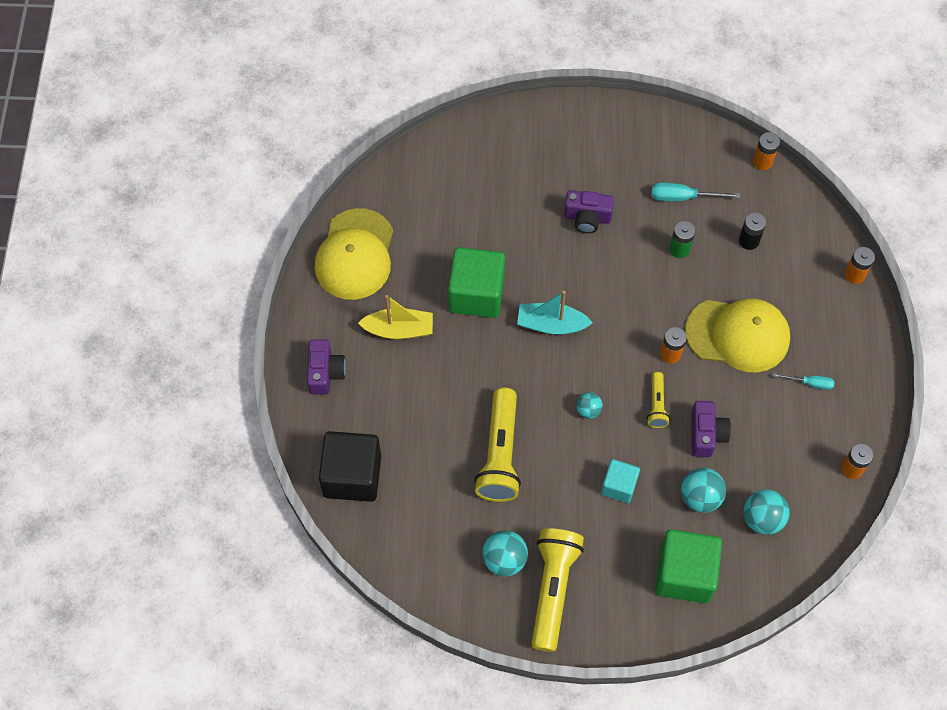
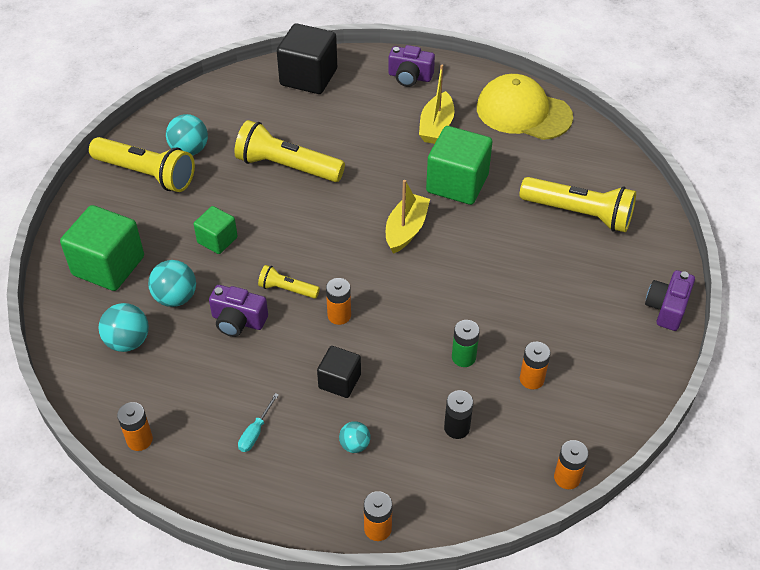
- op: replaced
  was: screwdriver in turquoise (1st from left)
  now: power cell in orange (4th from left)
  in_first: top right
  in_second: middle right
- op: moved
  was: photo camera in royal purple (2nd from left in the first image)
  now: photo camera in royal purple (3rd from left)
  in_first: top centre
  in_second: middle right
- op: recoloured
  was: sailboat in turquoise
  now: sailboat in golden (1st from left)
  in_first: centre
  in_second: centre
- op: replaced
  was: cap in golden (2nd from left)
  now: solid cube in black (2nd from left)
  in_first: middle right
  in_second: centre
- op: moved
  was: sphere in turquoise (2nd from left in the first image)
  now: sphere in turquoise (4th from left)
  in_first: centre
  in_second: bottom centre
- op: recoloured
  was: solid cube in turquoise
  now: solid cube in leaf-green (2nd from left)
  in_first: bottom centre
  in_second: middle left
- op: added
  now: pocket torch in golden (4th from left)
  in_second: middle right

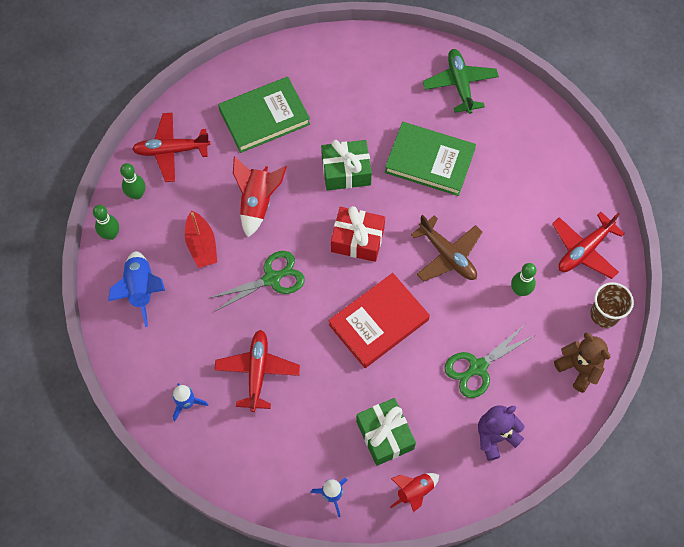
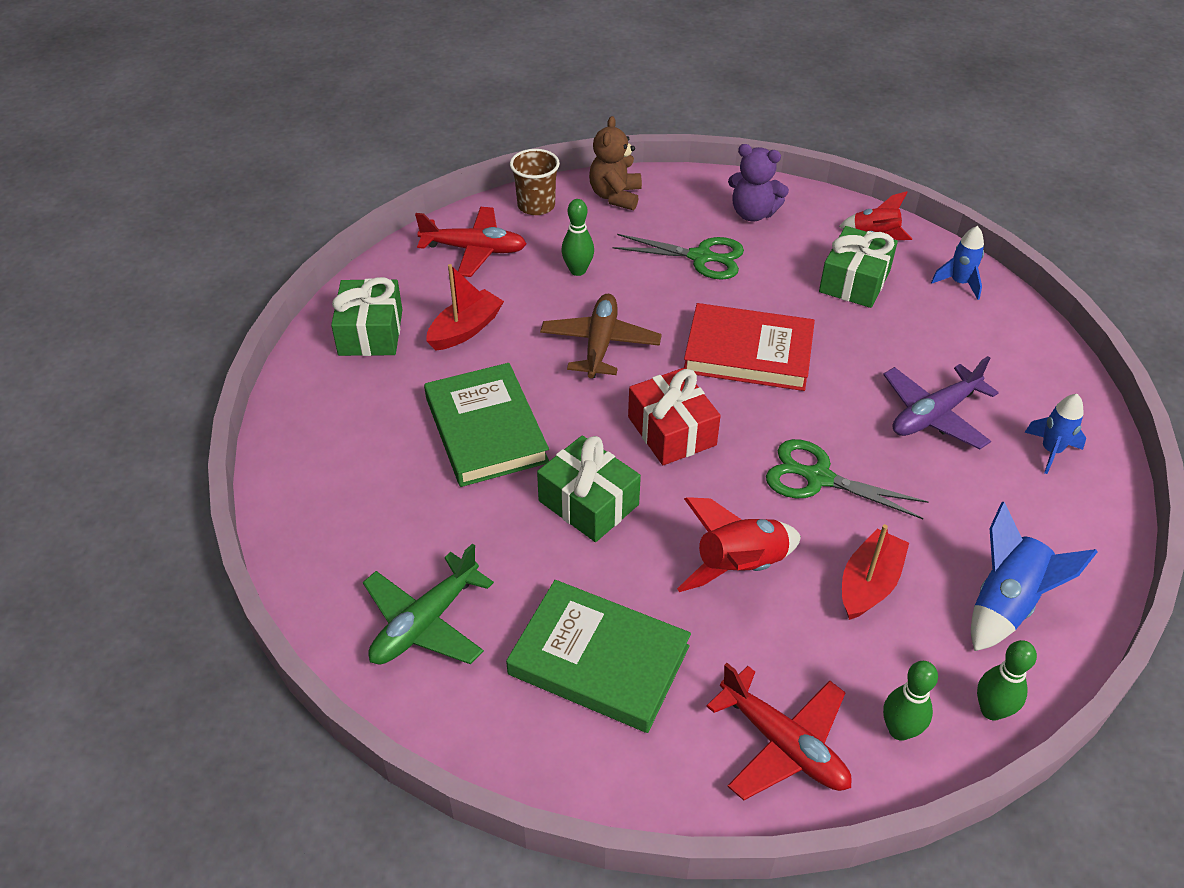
- op: moved
  was: plane in leaf-green
  in_first: top right
  in_second: bottom centre
- op: recoloured
  was: plane in red (2nd from left)
  now: plane in royal purple
  in_first: bottom centre
  in_second: middle right
- op: added
  now: sailboat in red (1st from left)
  in_second: centre
- op: added
  now: gift in leaf-green (1st from left)
  in_second: middle left

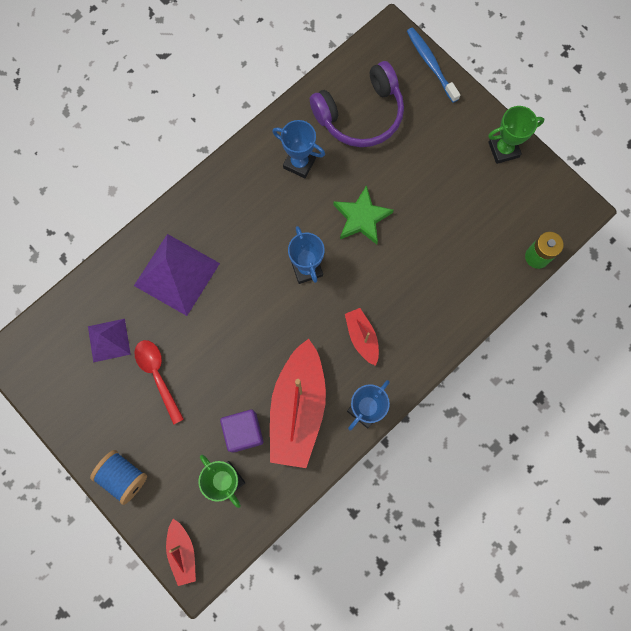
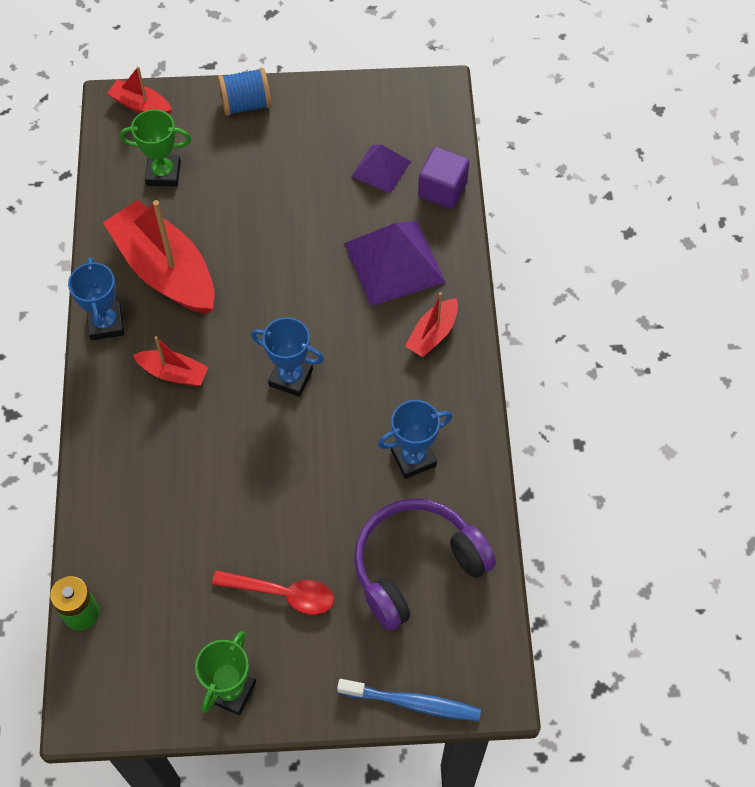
- op: turned
  was: headphones in royal purple
  in_first: top centre
  in_second: bottom centre
  clockwise: 45
- op: removed
  was: five-pointed star in leaf-green
  in_first: centre
- op: moved
  was: spoon in red
  in_first: middle left
  in_second: bottom centre
- op: moved
  was: solid cube in royal purple
  in_first: bottom centre
  in_second: top centre
- op: added
  now: sailboat in red (4th from left)
  in_second: centre

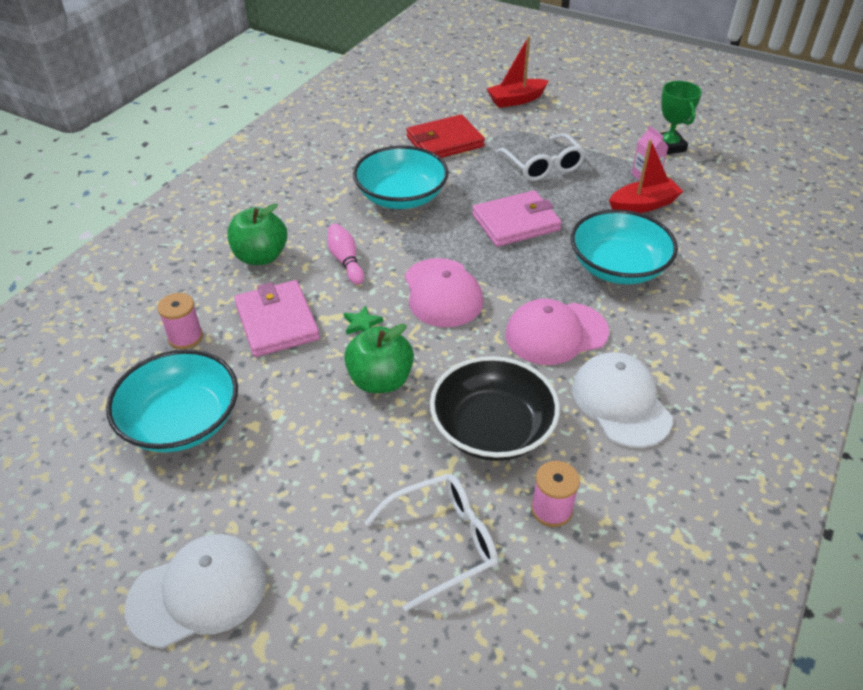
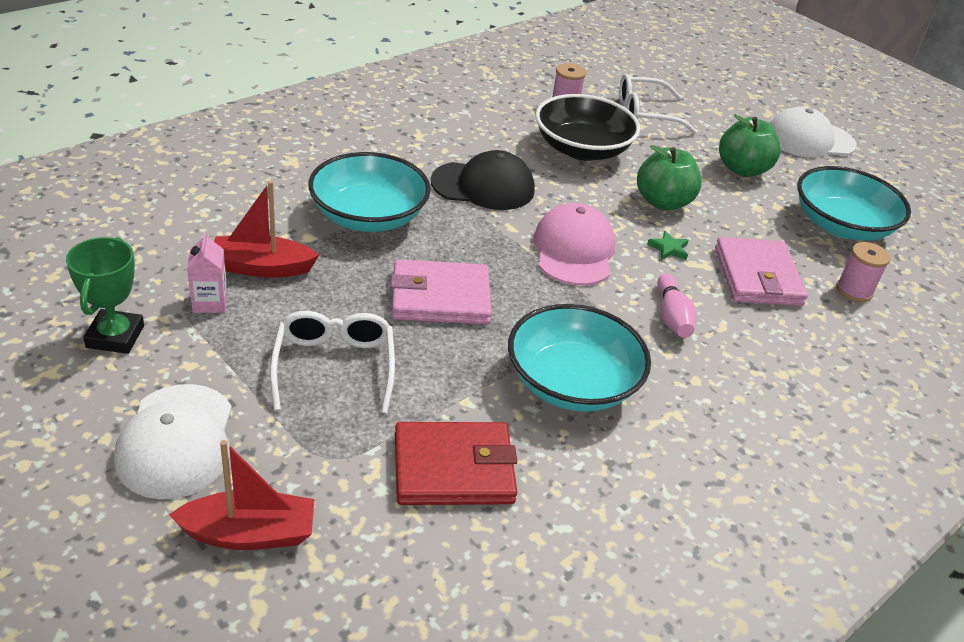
- op: moved
  was: apple fruit in leaf-green (1st from left in the first image)
  now: apple fruit in leaf-green (2nd from left)
  in_first: middle left
  in_second: top right
- op: recoloured
  was: cap in pink (2nd from left)
  now: cap in black
  in_first: centre
  in_second: top centre
- op: moved
  was: cap in pure white (2nd from left in the first image)
  now: cap in pure white (1st from left)
  in_first: middle right
  in_second: bottom left

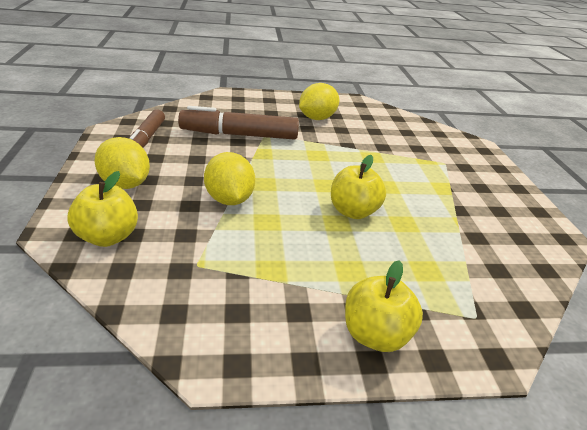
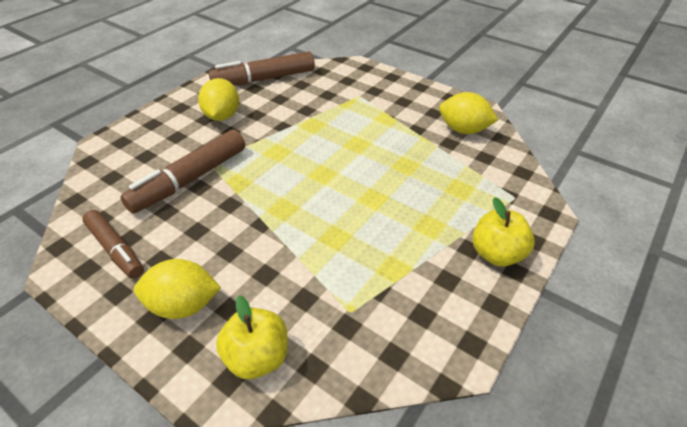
- op: moved
  was: toy lemon in golden (2nd from left in the first image)
  now: toy lemon in golden (3rd from left)
  in_first: centre
  in_second: top right
- op: removed
  was: apple fruit in golden (2nd from left)
  in_first: centre
- op: added
  now: felt pen in dark brown (3rd from left)
  in_second: top centre

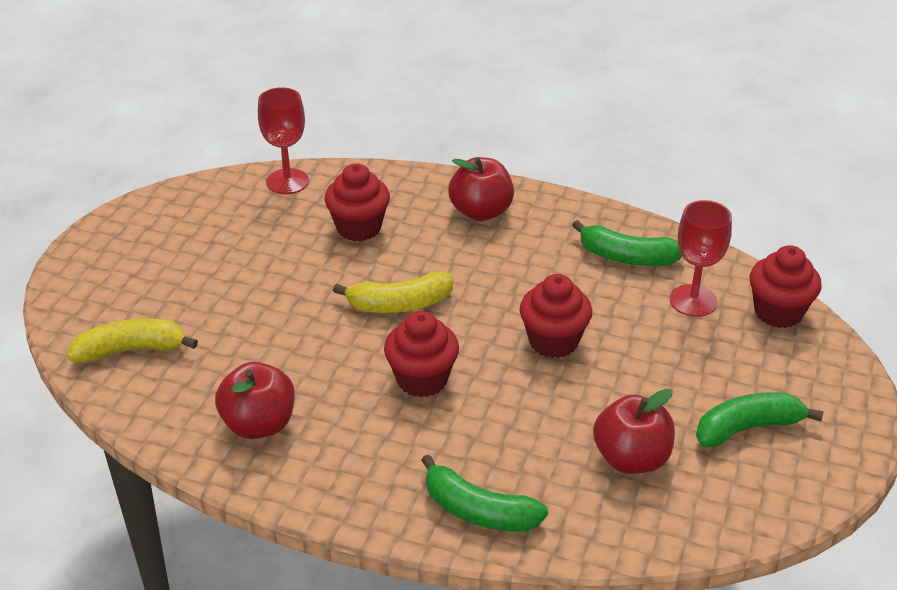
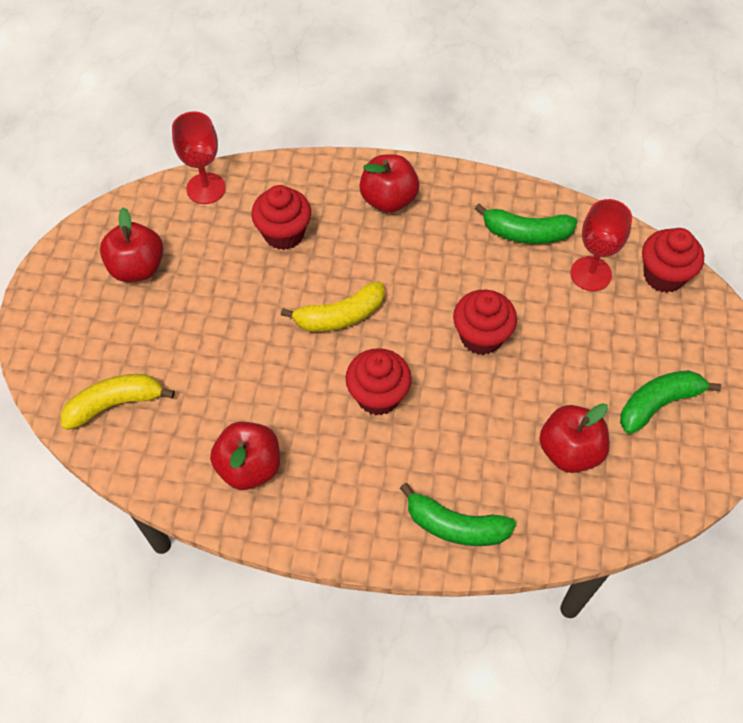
- op: added
  now: apple fruit in red (1st from left)
  in_second: middle left

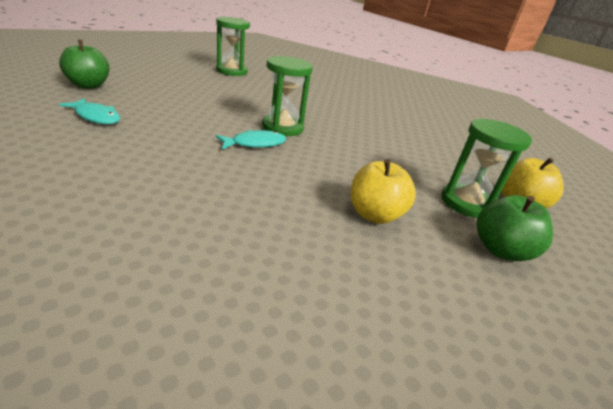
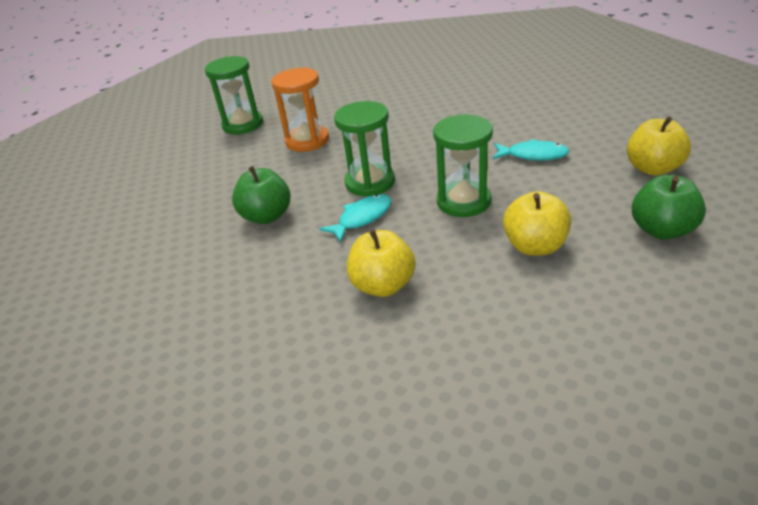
- op: moved
  was: apple fruit in leaf-green (1st from left)
  in_first: top left
  in_second: centre
- op: moved
  was: fish in turquoise (1st from left in the first image)
  now: fish in turquoise (2nd from left)
  in_first: top left
  in_second: top right
- op: moved
  was: sand timer in leaf-green (3rd from left)
  in_first: middle right
  in_second: top centre
- op: added
  now: sand timer in orange
  in_second: top centre
- op: added
  now: apple fruit in golden (1st from left)
  in_second: centre

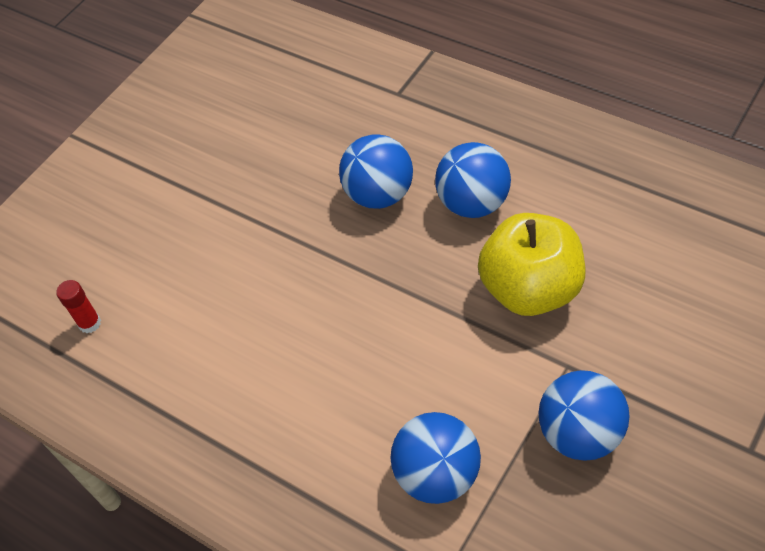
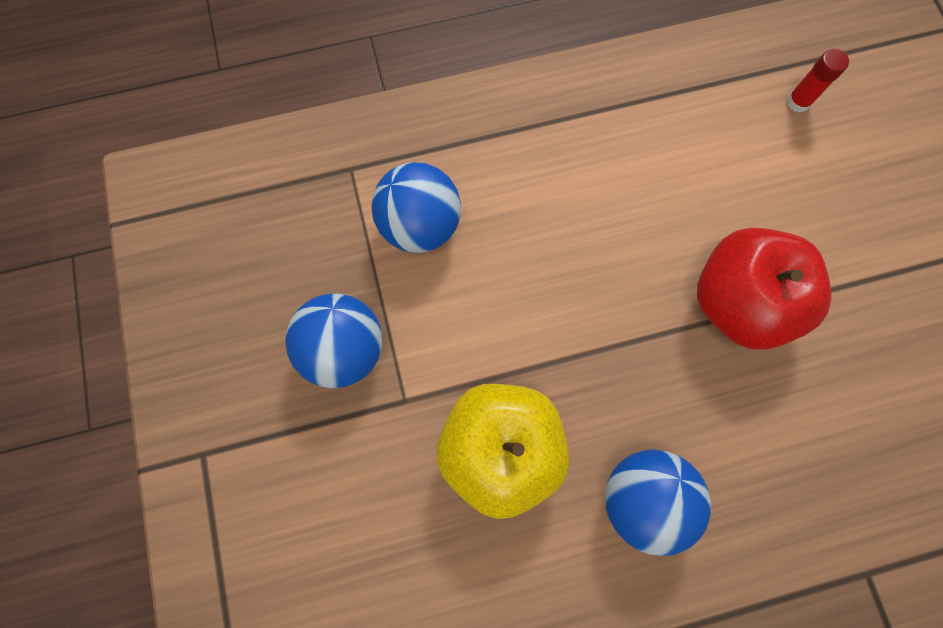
- op: removed
  was: sphere in cobalt (1st from left)
  in_first: top centre
- op: added
  now: apple fruit in red
  in_second: middle right

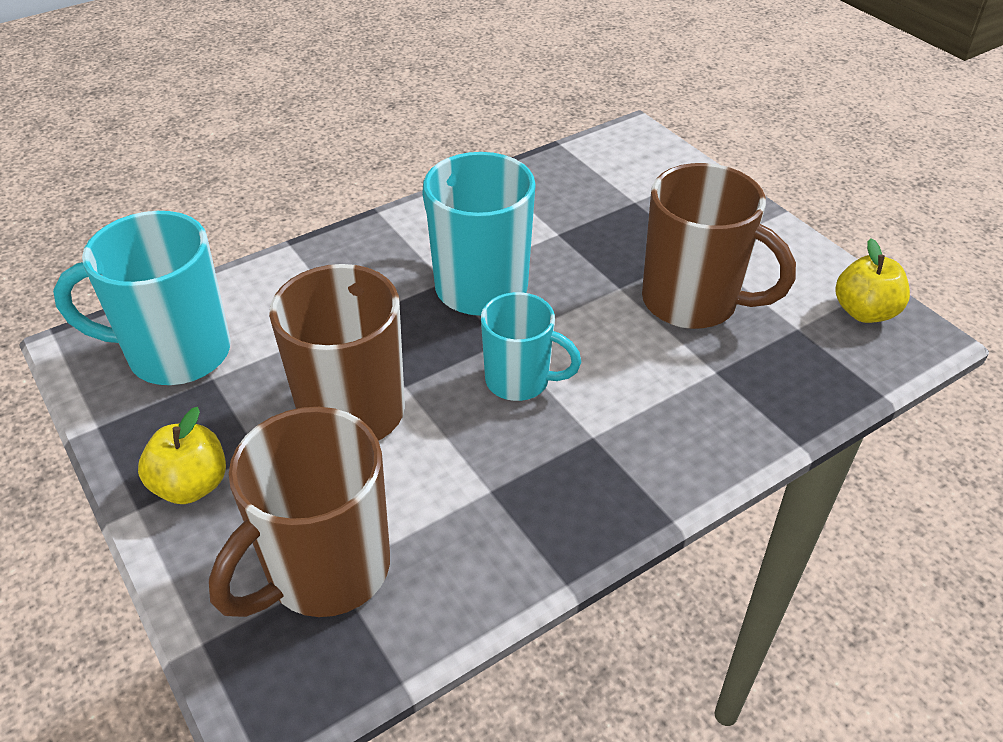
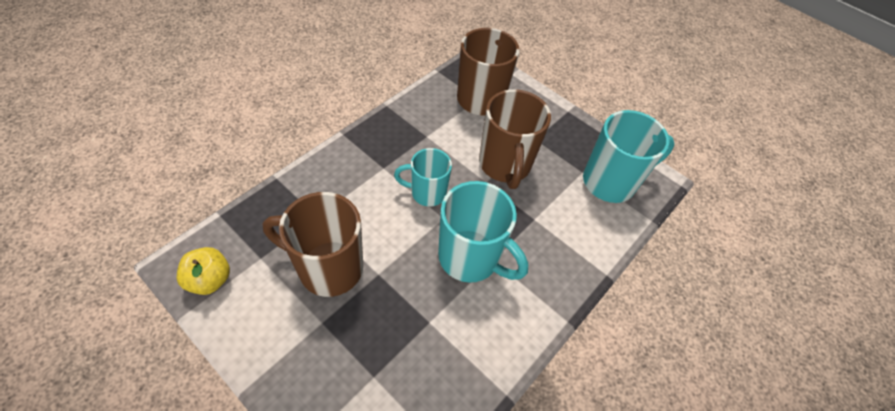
- op: removed
  was: apple fruit in golden (1st from left)
  in_first: middle left

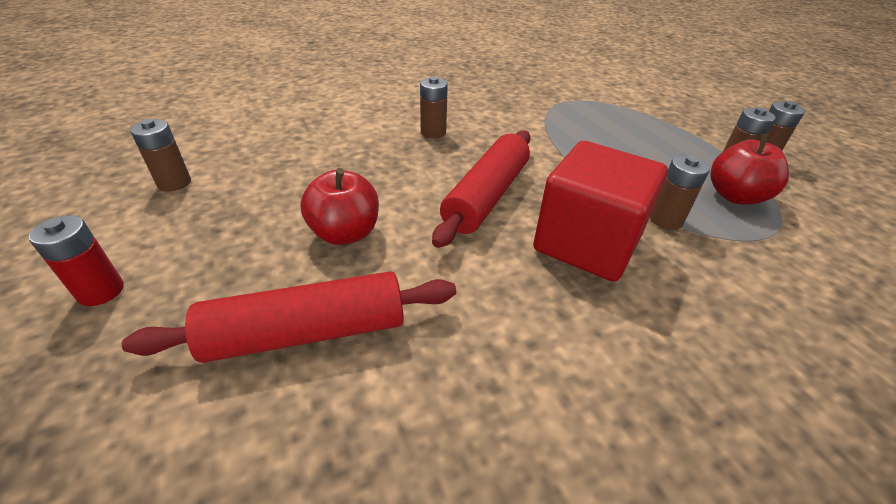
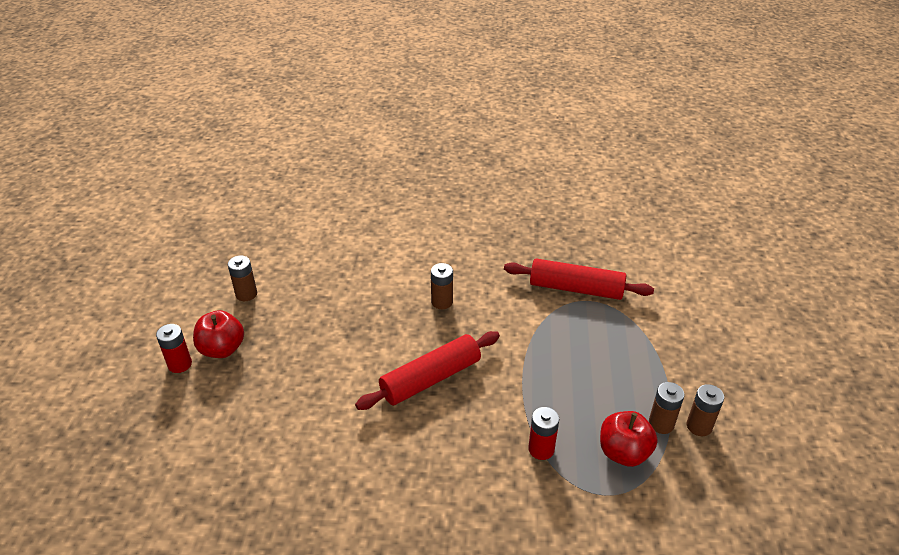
- op: removed
  was: solid cube in red
  in_first: middle right
- op: recoloured
  was: power cell in dark brown (3rd from left)
  now: power cell in red (2nd from left)
  in_first: middle right
  in_second: bottom centre
- op: moved
  was: apple fruit in red (1st from left)
  in_first: centre
  in_second: middle left
- op: moved
  was: pastry roller in red (1st from left in the first image)
  now: pastry roller in red (2nd from left)
  in_first: middle left
  in_second: centre

